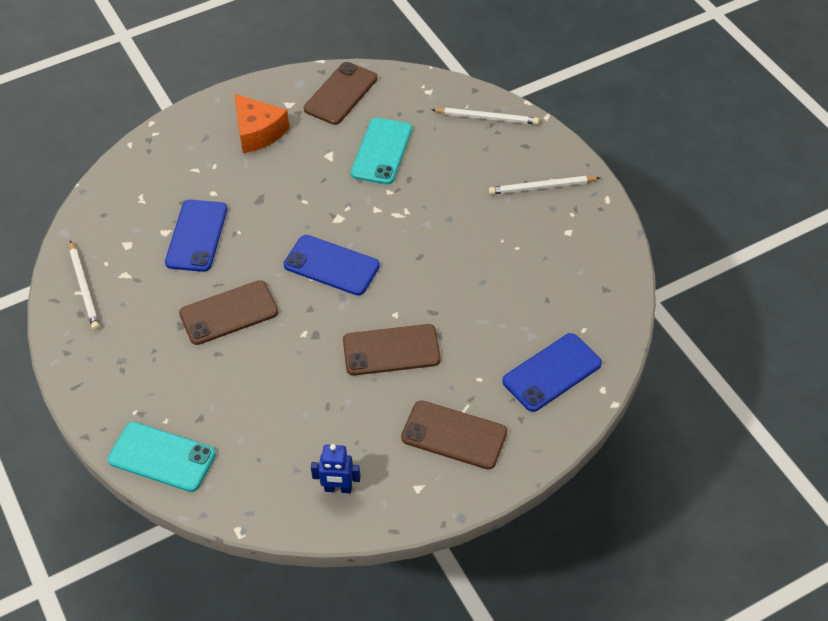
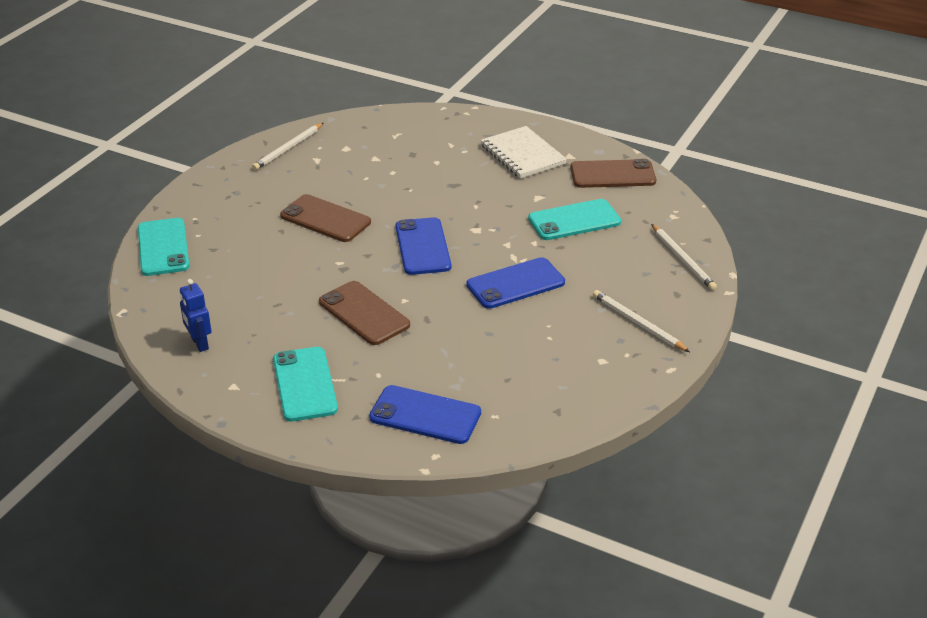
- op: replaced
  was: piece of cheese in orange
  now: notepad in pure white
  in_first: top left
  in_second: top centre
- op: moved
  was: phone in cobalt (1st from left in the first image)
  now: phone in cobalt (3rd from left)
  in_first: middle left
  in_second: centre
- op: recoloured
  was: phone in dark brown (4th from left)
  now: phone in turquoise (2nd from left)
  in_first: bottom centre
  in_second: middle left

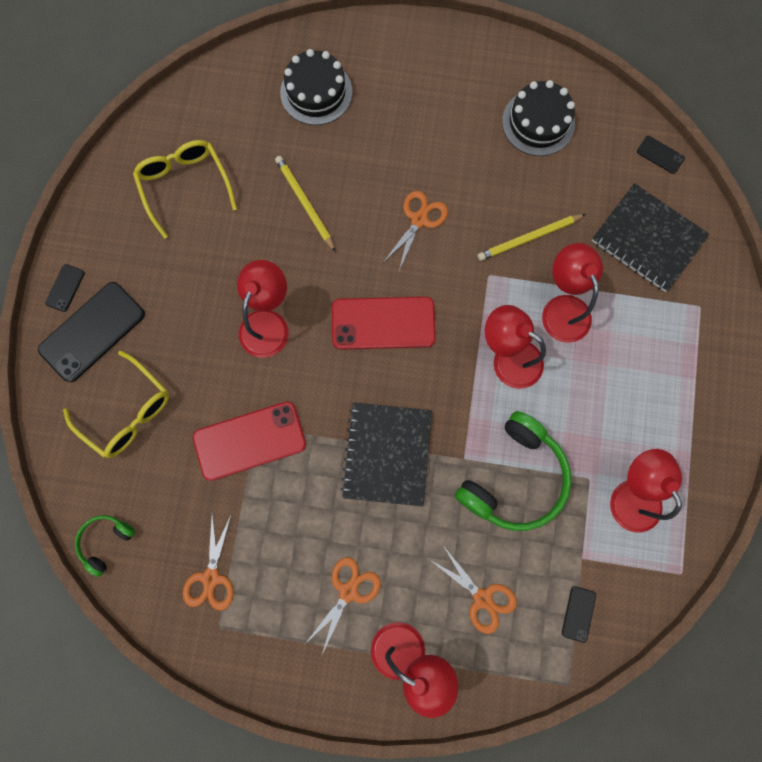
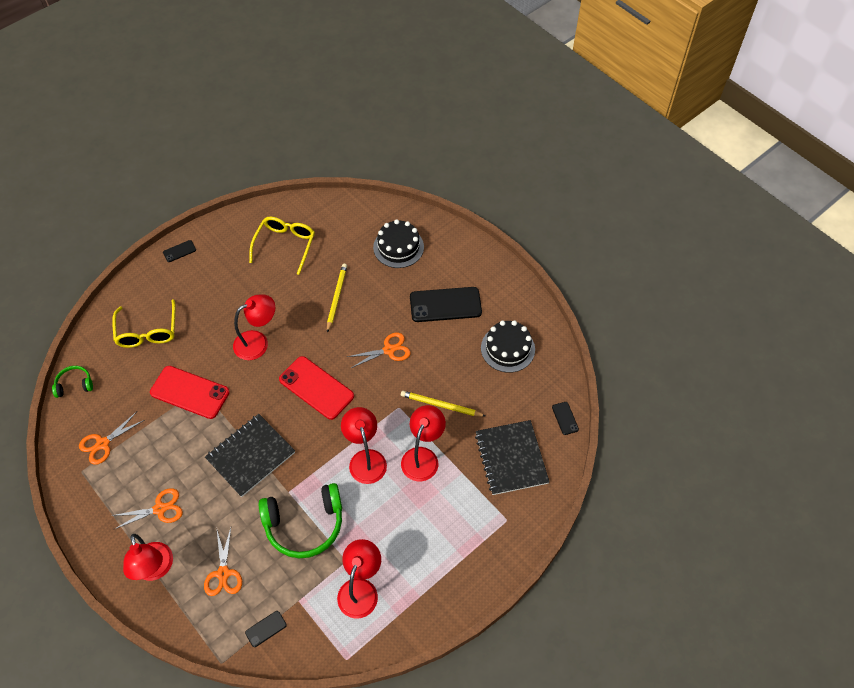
- op: moved
  was: phone in black (2nd from left in the first image)
  now: phone in black (3rd from left)
  in_first: middle left
  in_second: centre

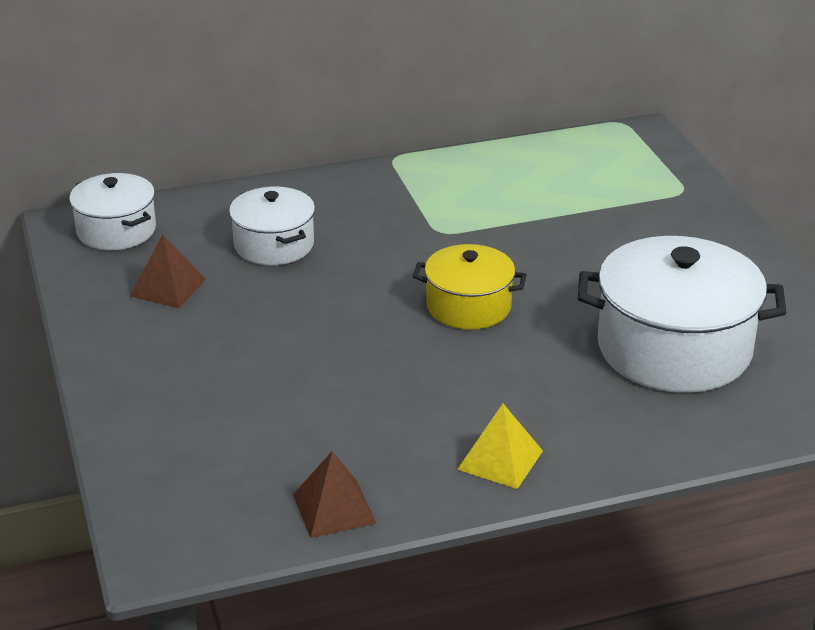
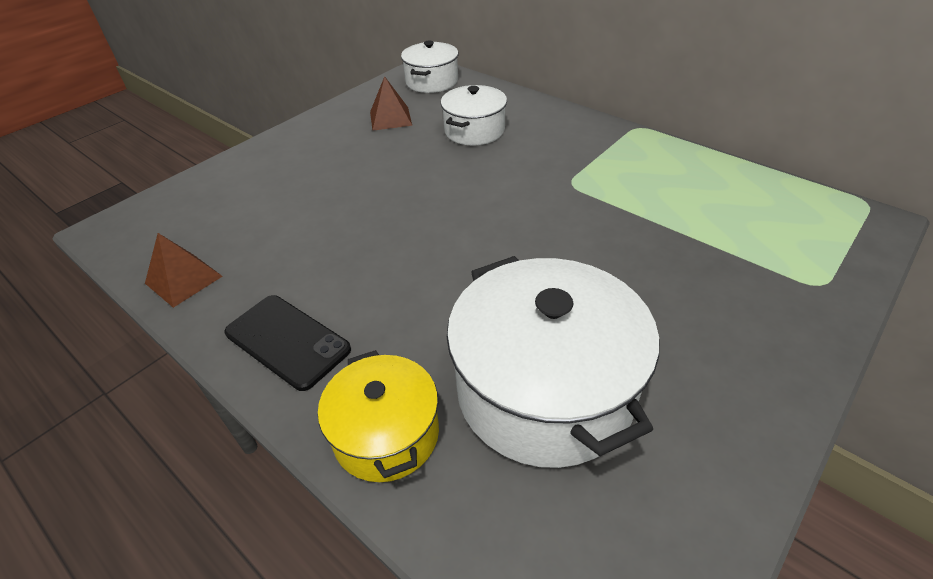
- op: moved
  was: cooking pot in golden
  in_first: centre
  in_second: bottom centre
- op: replaced
  was: solid pyramid in golden
  now: phone in black
  in_first: bottom centre
  in_second: middle left

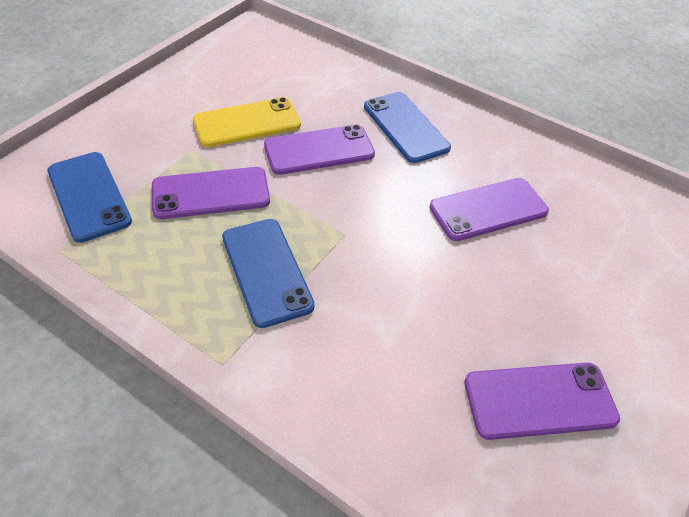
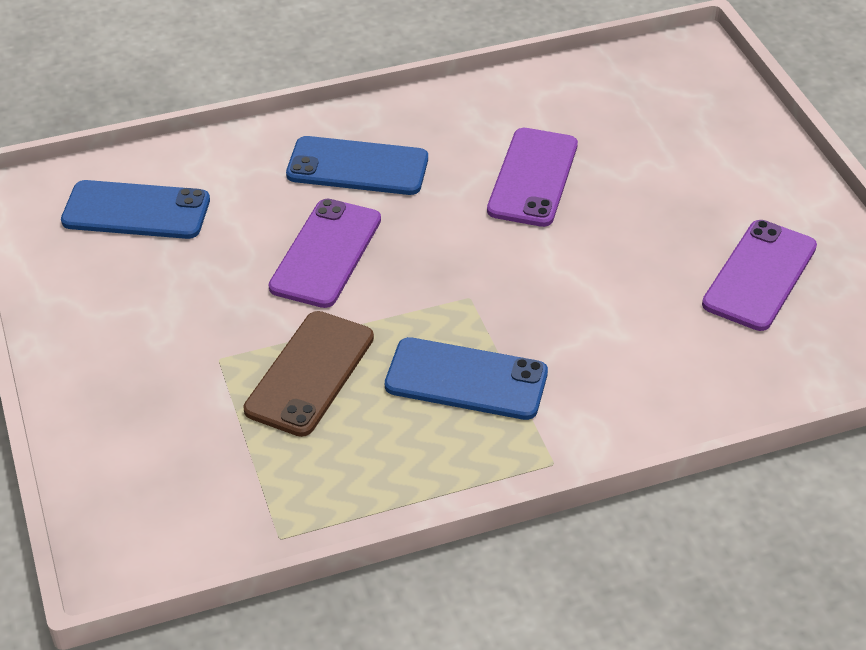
- op: removed
  was: phone in golden
  in_first: top centre
- op: moved
  was: phone in cobalt (1st from left)
  in_first: middle left
  in_second: top left
- op: recoloured
  was: phone in royal purple (1st from left)
  now: phone in dark brown
  in_first: middle left
  in_second: centre

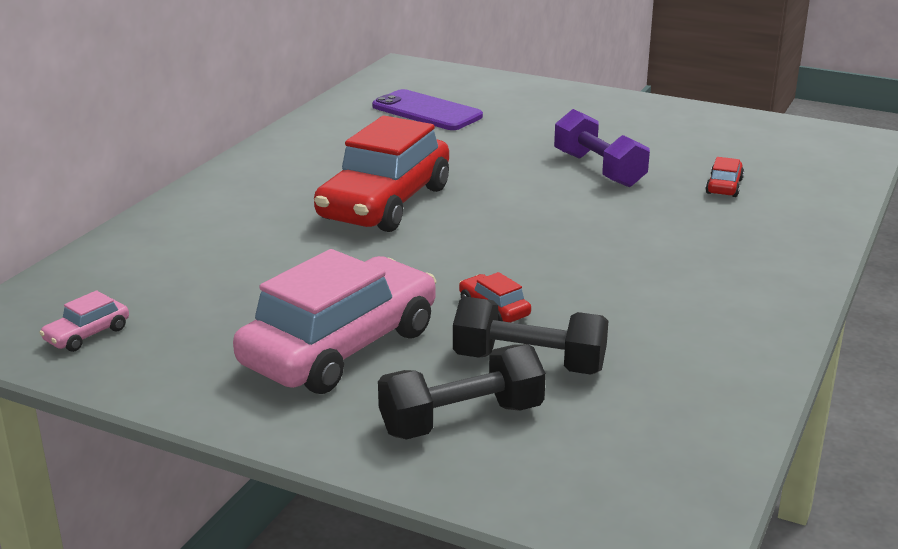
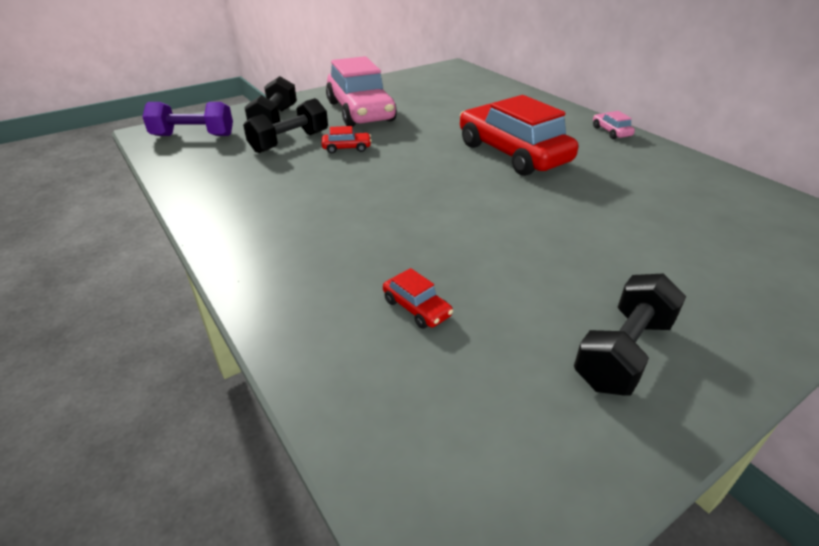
- op: removed
  was: phone in royal purple
  in_first: top centre
- op: moved
  was: hand weight in royal purple
  in_first: top right
  in_second: top left
- op: moved
  was: toy car in pink (1st from left in the first image)
  now: toy car in pink (2nd from left)
  in_first: middle left
  in_second: top right
- op: added
  now: hand weight in black (3rd from left)
  in_second: middle right

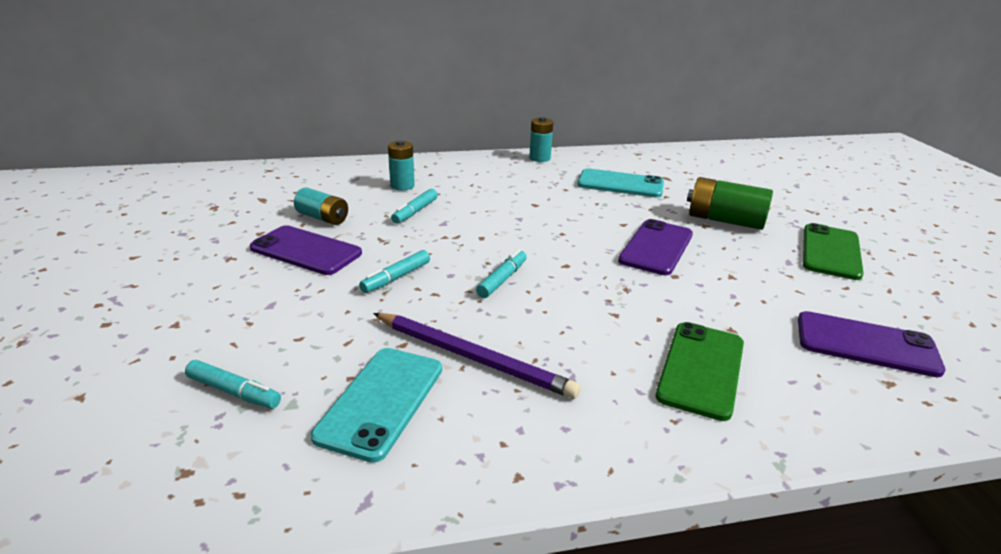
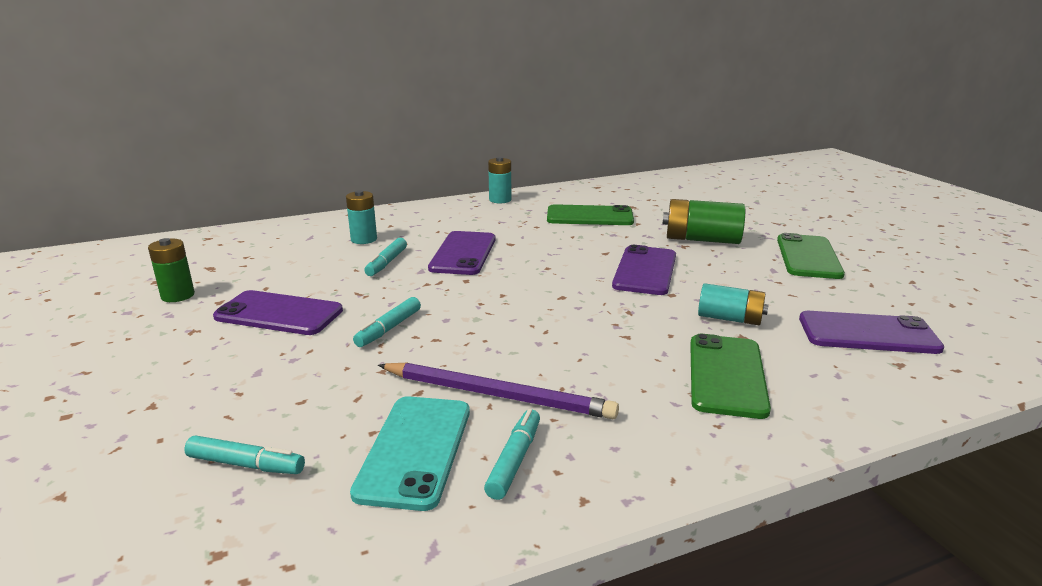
- op: recoloured
  was: phone in turquoise (2nd from left)
  now: phone in leaf-green (1st from left)
  in_first: top centre
  in_second: centre
- op: moved
  was: power cell in turquoise (1st from left in the first image)
  now: power cell in turquoise (3rd from left)
  in_first: middle left
  in_second: middle right
- op: moved
  was: felt pen in turquoise (4th from left)
  in_first: centre
  in_second: bottom centre
- op: added
  now: phone in royal purple (2nd from left)
  in_second: centre
- op: added
  now: power cell in leaf-green (1st from left)
  in_second: middle left

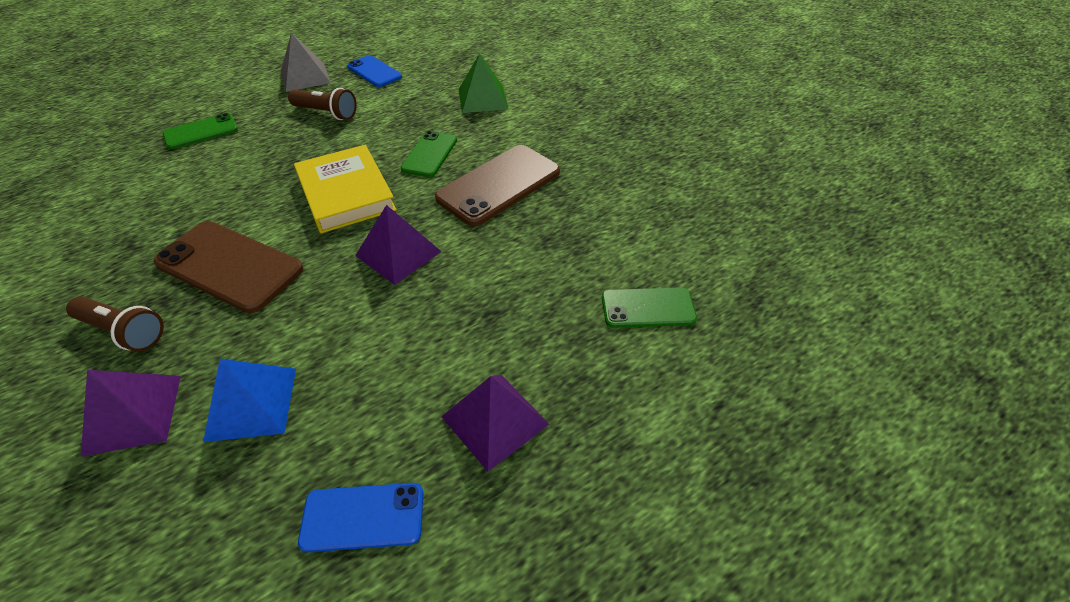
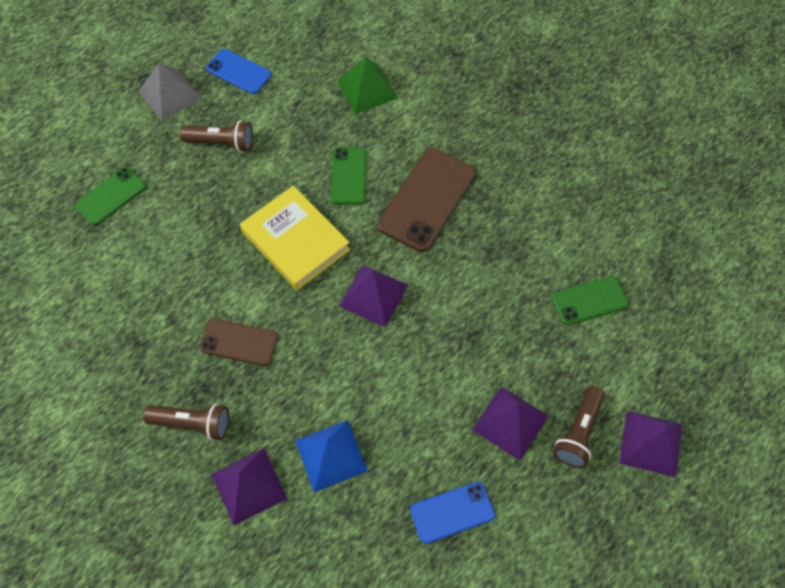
- op: resized
  was: phone in dark brown (1st from left)
  in_first: middle left
  in_second: middle left
  ratio: 0.6
- op: added
  now: pocket torch in dark brown (3rd from left)
  in_second: bottom right
- op: added
  now: solid pyramid in royal purple (4th from left)
  in_second: bottom right

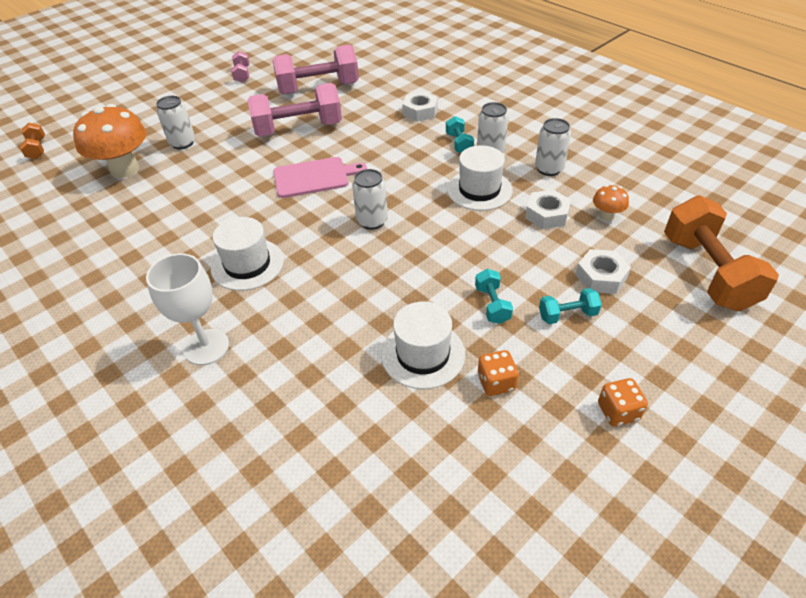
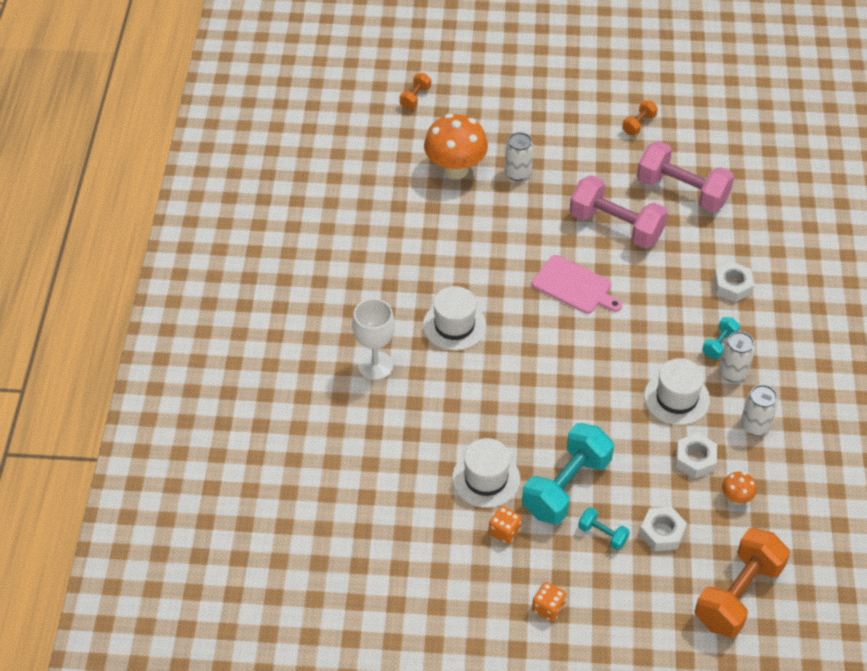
- op: recoloured
  was: hand weight in pink (1st from left)
  now: hand weight in orange (2nd from left)
  in_first: top left
  in_second: top right
- op: removed
  was: can in pure white (2nd from left)
  in_first: top centre
- op: resized
  was: hand weight in turquoise (2nd from left in the first image)
  in_first: centre
  in_second: bottom centre
  ratio: 2.18

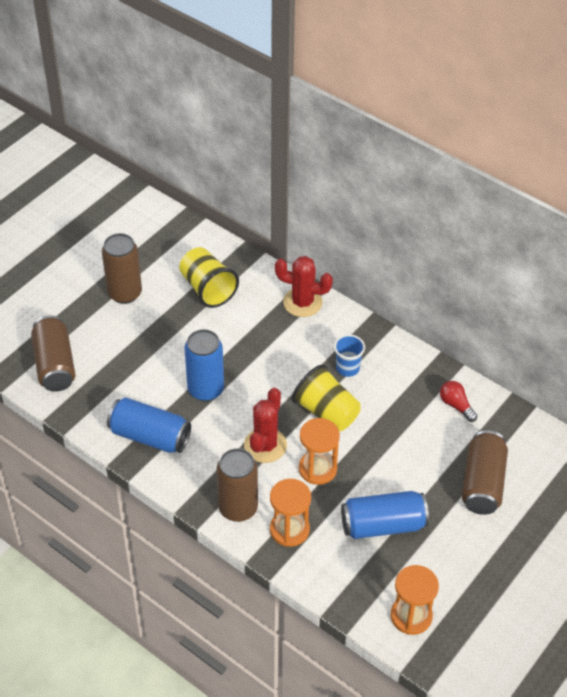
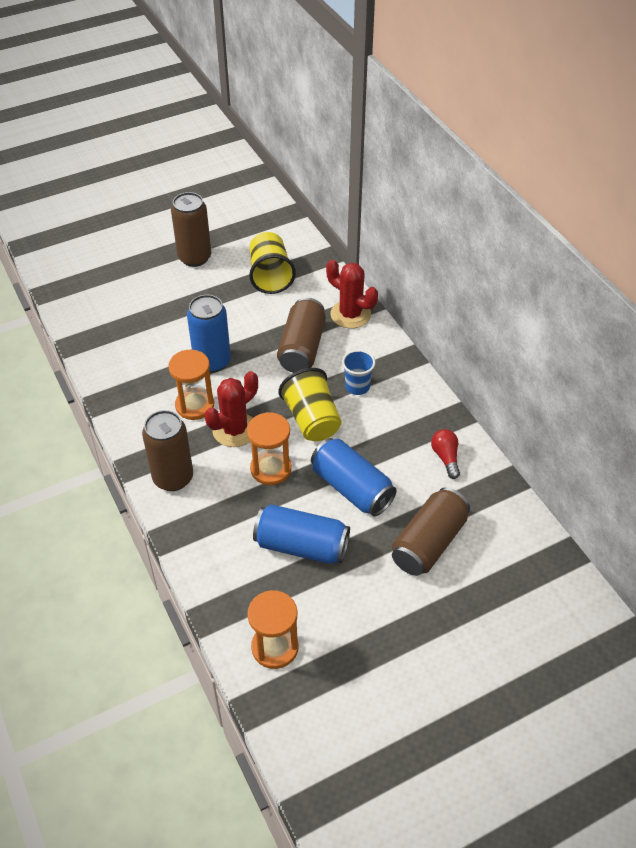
- op: moved
  was: can in dark brown (1st from left in the first image)
  now: can in dark brown (3rd from left)
  in_first: middle left
  in_second: centre
- op: moved
  was: can in cobalt (1st from left in the first image)
  now: can in cobalt (3rd from left)
  in_first: middle left
  in_second: centre
- op: moved
  was: sand timer in orange (1st from left)
  in_first: bottom centre
  in_second: middle left

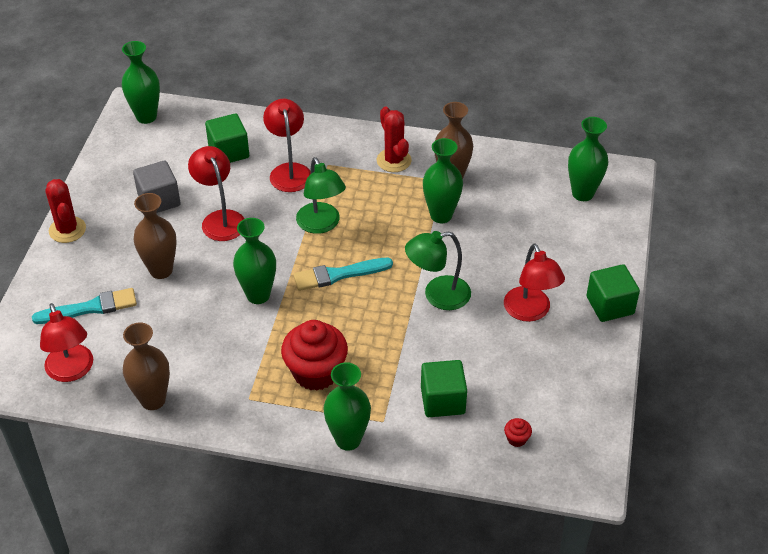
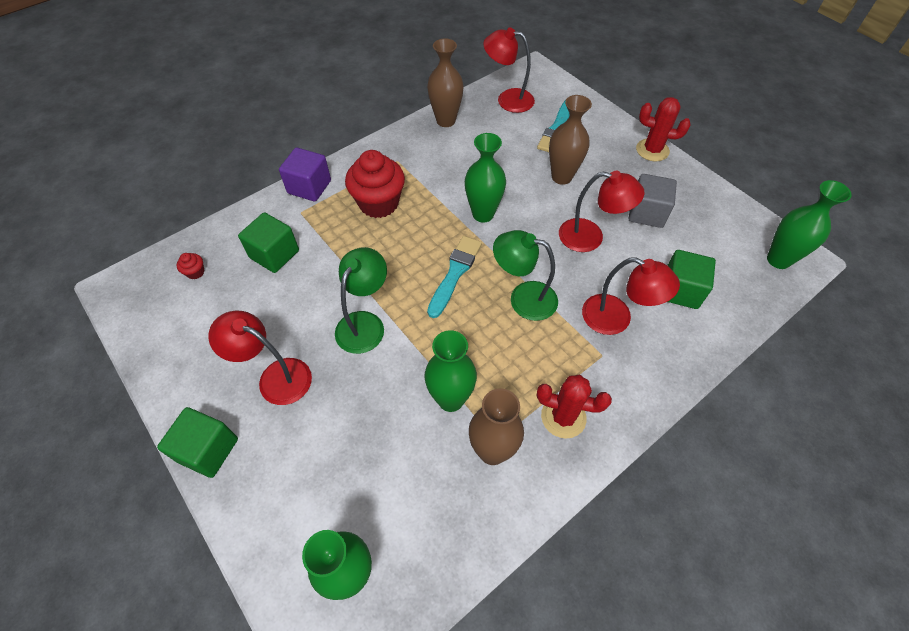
- op: replaced
  was: tall vase in leaf-green (3rd from left)
  now: solid cube in royal purple
  in_first: bottom centre
  in_second: top centre

